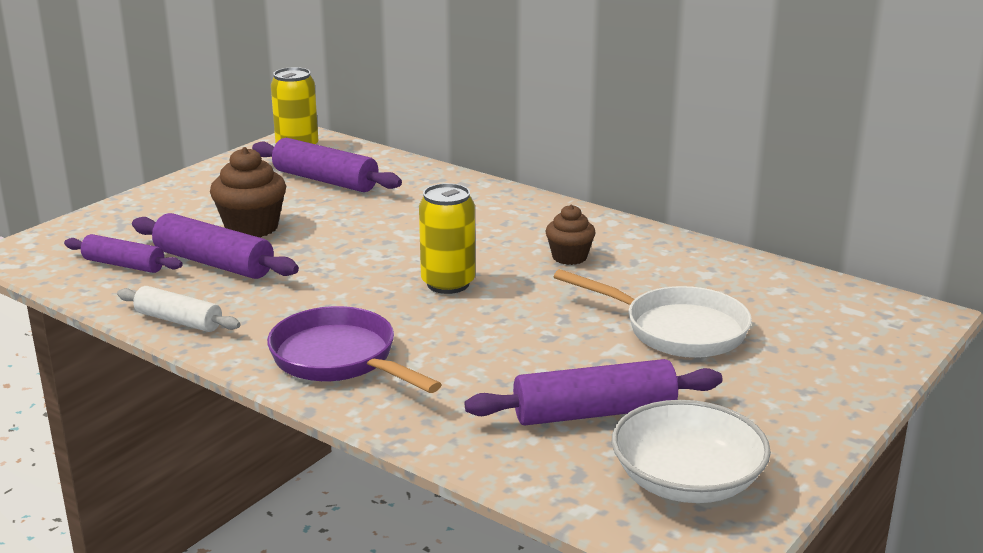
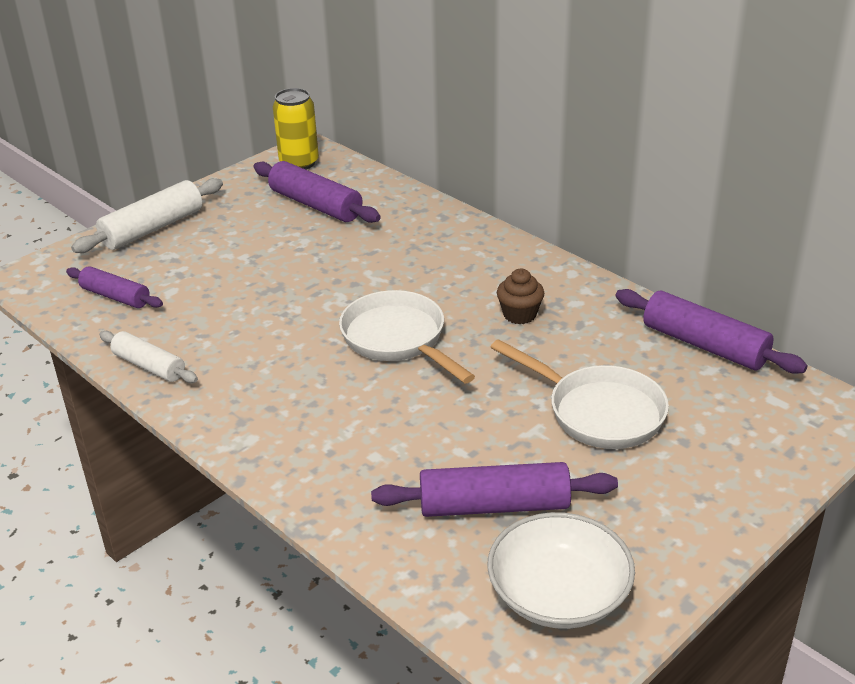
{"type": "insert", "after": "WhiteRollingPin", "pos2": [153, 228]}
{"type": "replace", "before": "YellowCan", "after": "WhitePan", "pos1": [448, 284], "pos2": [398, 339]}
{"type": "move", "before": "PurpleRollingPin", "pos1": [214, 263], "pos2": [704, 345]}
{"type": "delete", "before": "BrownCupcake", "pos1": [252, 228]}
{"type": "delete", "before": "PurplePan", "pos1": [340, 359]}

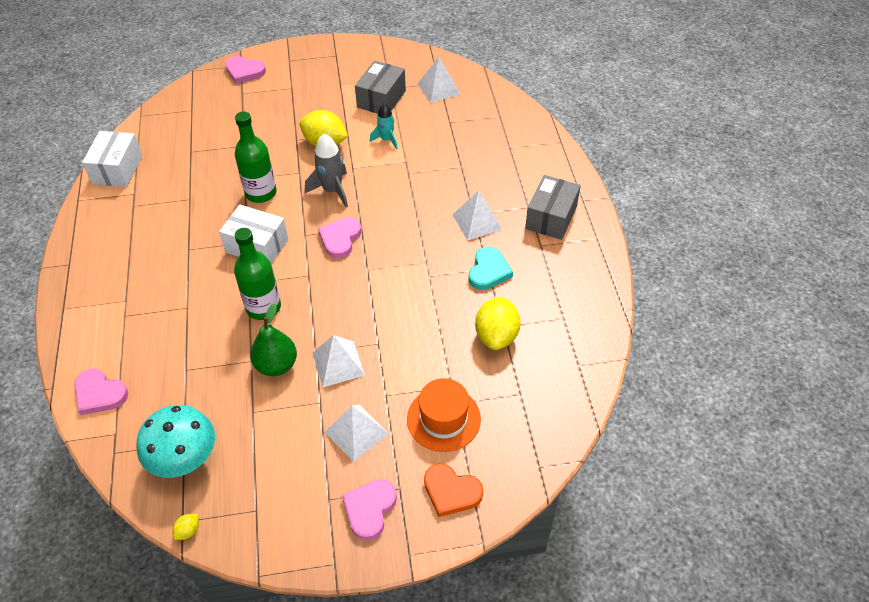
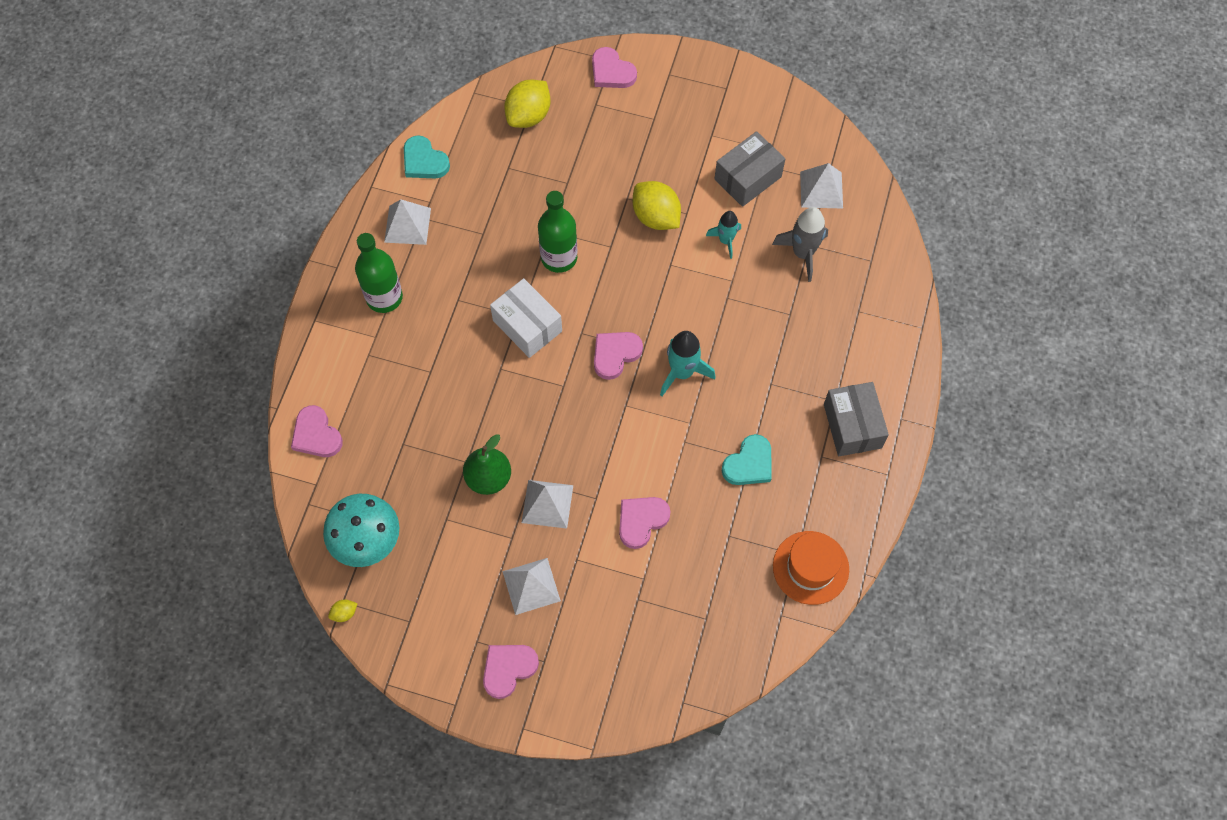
{"type": "move", "before": "GreenBottle", "pos1": [263, 307], "pos2": [384, 297]}
{"type": "move", "before": "WhitePyramid", "pos1": [477, 222], "pos2": [407, 225]}
{"type": "replace", "before": "WhiteBox", "after": "TurquoiseHeart", "pos1": [117, 169], "pos2": [424, 161]}
{"type": "move", "before": "YellowLemon", "pos1": [496, 336], "pos2": [528, 116]}
{"type": "insert", "after": "PinkHeart", "pos2": [641, 521]}
{"type": "insert", "after": "TurquoiseRocket", "pos2": [682, 372]}
{"type": "move", "before": "GreyRocket", "pos1": [332, 190], "pos2": [803, 253]}
{"type": "move", "before": "OrangeHat", "pos1": [443, 419], "pos2": [810, 567]}
{"type": "rotate", "before": "GreyBox", "pos1": [551, 217], "pos2": [852, 426], "turn": -60}
{"type": "delete", "before": "OrangeHeart", "pos1": [451, 491]}

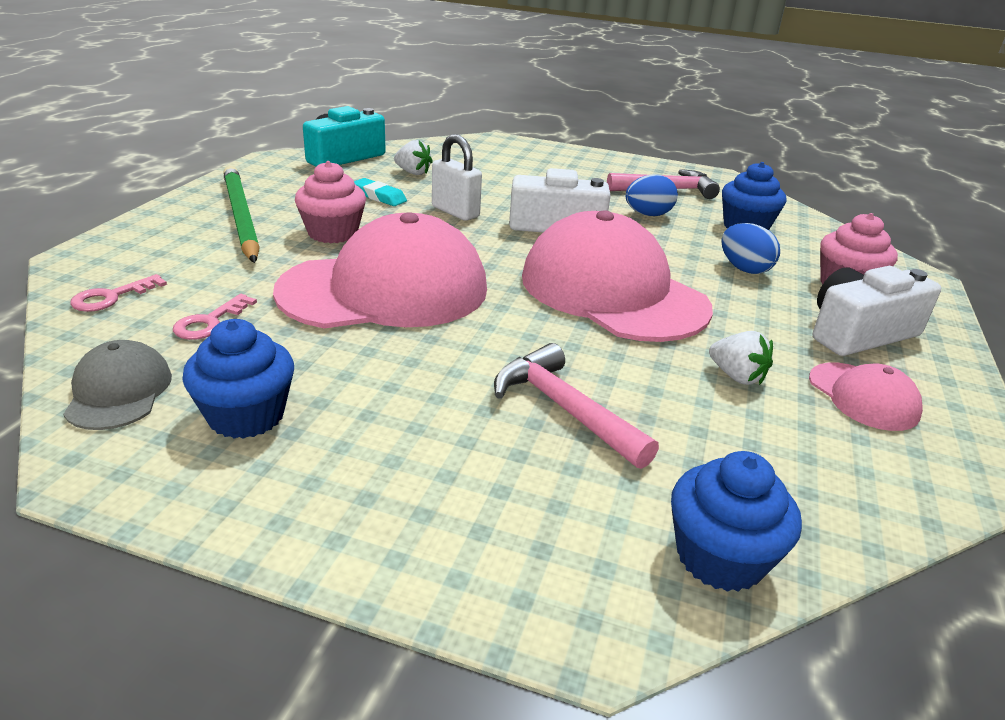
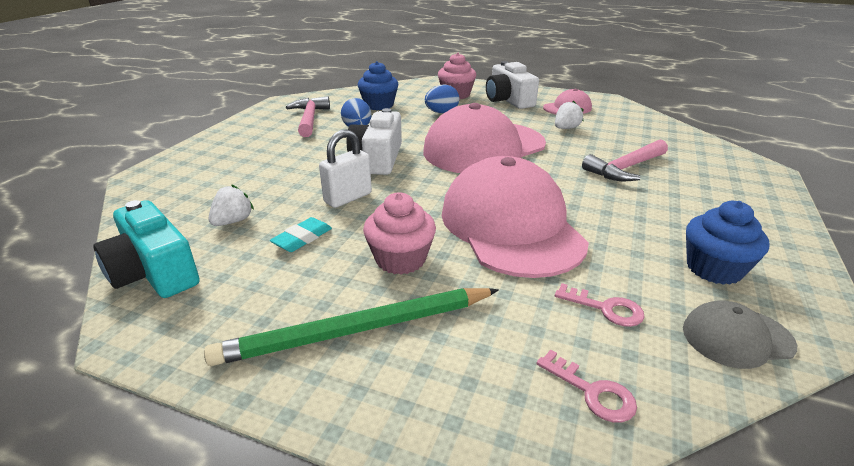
{"type": "delete", "before": "BlueCupcake", "pos1": [720, 557]}

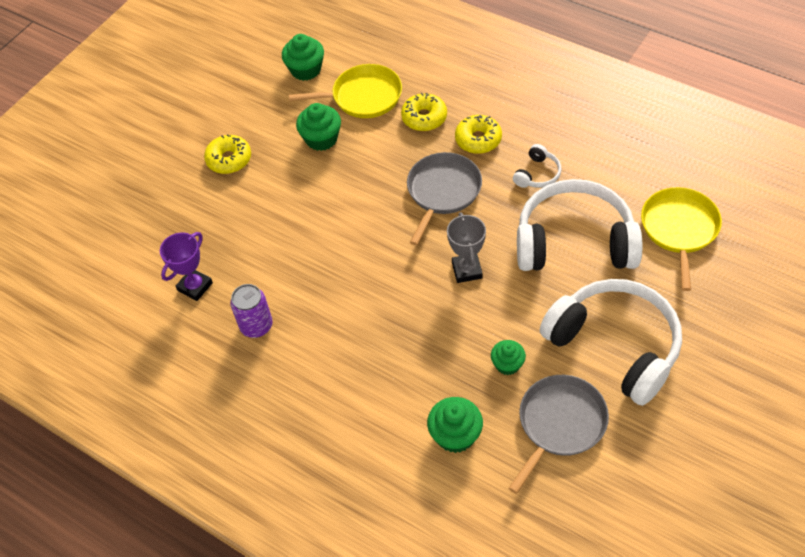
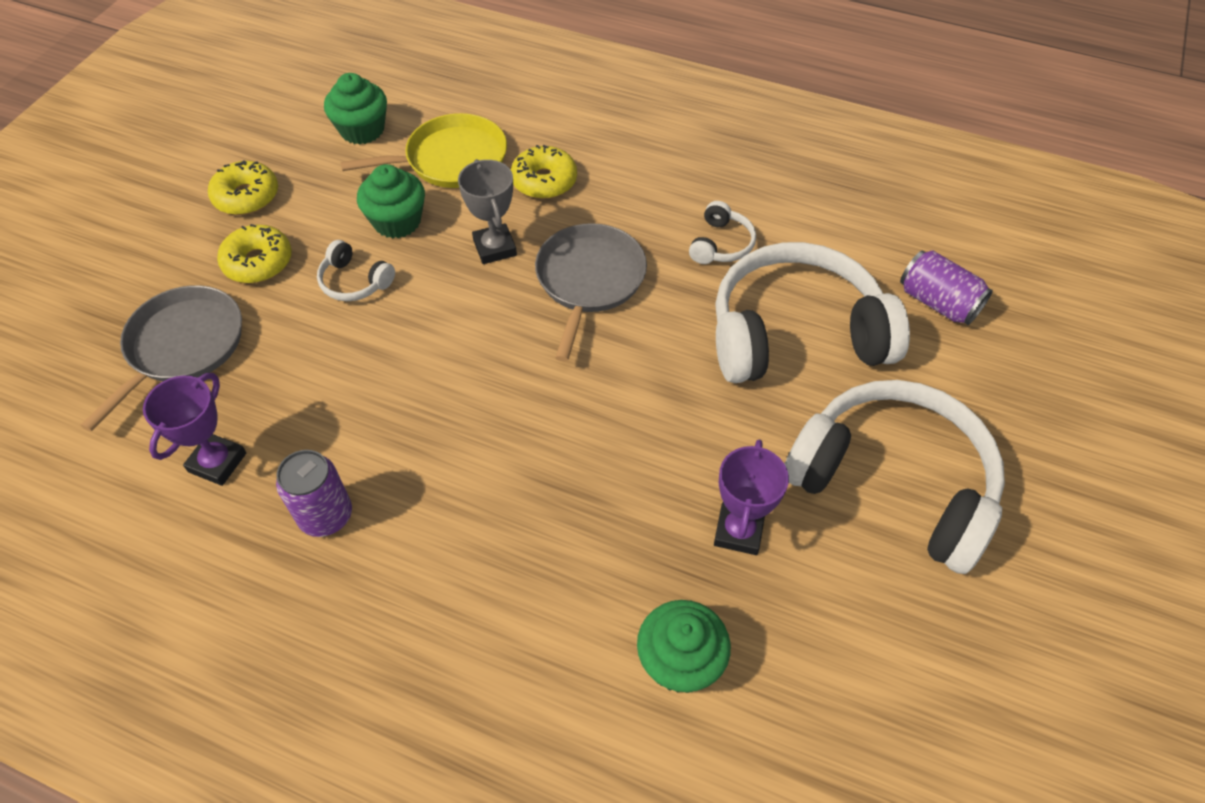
{"type": "move", "before": "GreyPan", "pos1": [559, 424], "pos2": [182, 347]}
{"type": "move", "before": "YellowDonut", "pos1": [478, 139], "pos2": [246, 196]}
{"type": "insert", "after": "WhiteHeadphones", "pos2": [354, 282]}
{"type": "move", "before": "GreyTrophy", "pos1": [467, 270], "pos2": [495, 248]}
{"type": "replace", "before": "GreenCupcake", "after": "PurpleTrophy", "pos1": [507, 364], "pos2": [738, 531]}
{"type": "replace", "before": "YellowPan", "after": "PurpleCan", "pos1": [679, 229], "pos2": [938, 302]}

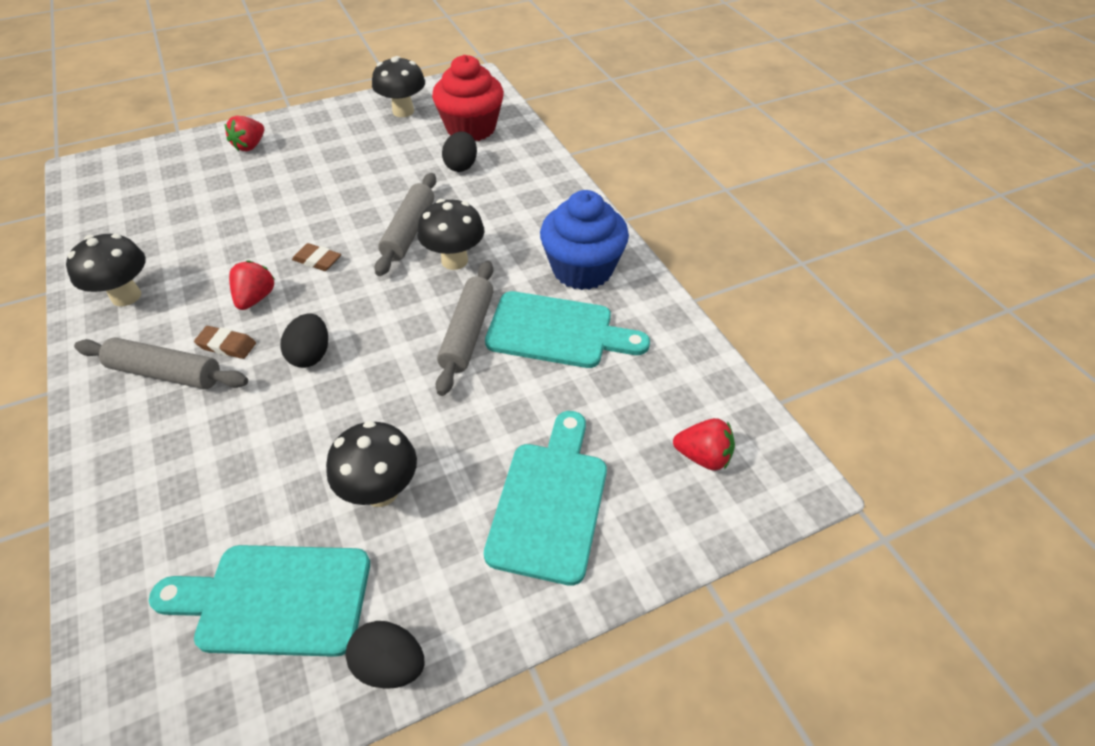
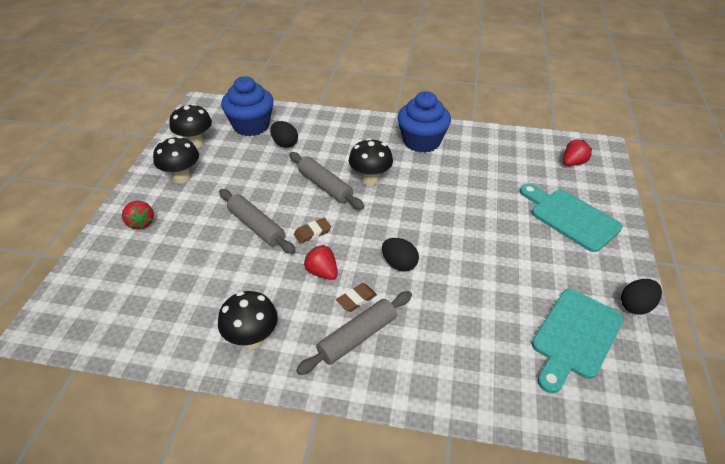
{"type": "move", "before": "BlackMushroom", "pos1": [381, 491], "pos2": [182, 177]}
{"type": "move", "before": "GreyRollingPin", "pos1": [467, 333], "pos2": [256, 226]}
{"type": "recolor", "before": "RedCupcake", "after": "BlueCupcake", "pos1": [471, 128], "pos2": [251, 126]}
{"type": "delete", "before": "TurquoiseCuttingBoard", "pos1": [557, 331]}

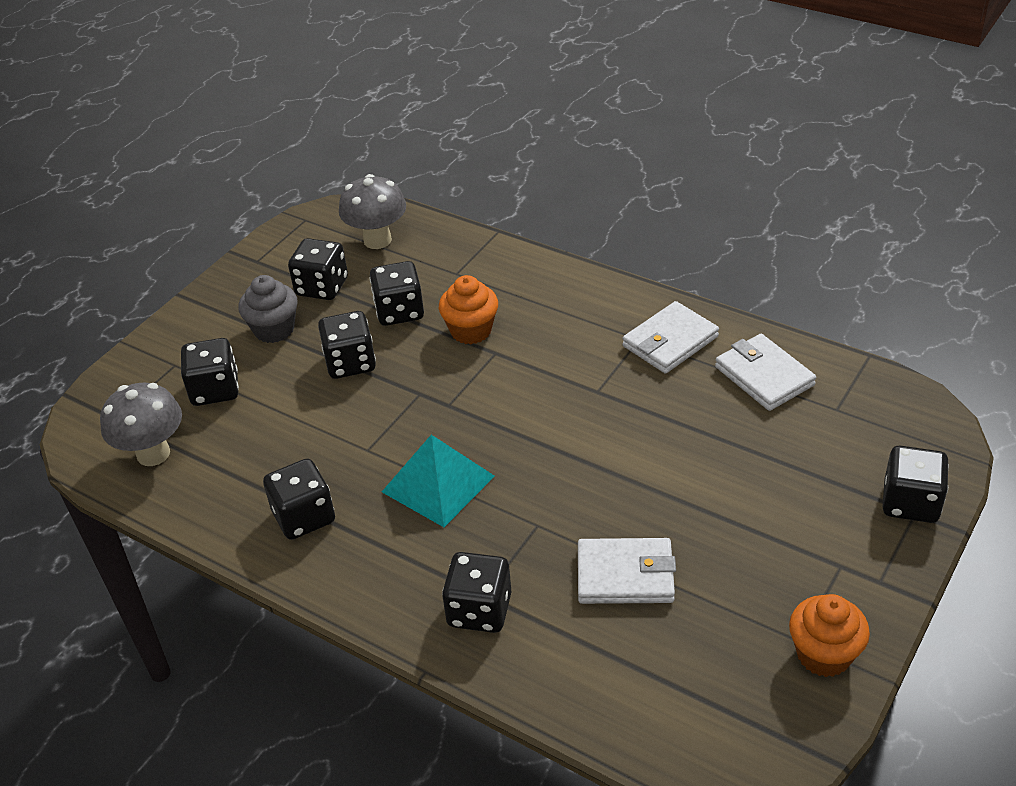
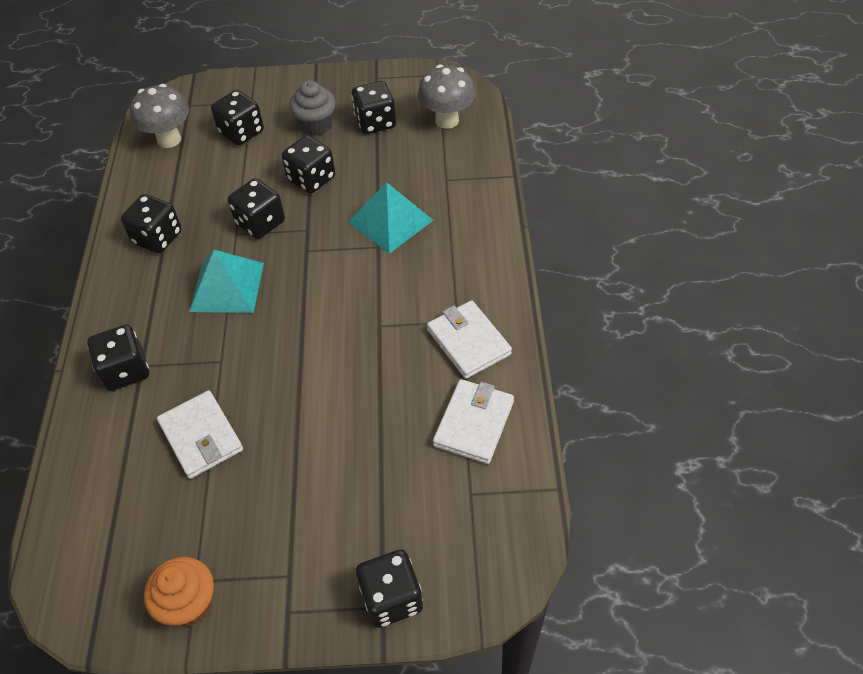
{"type": "move", "before": "BlackDice", "pos1": [399, 311], "pos2": [260, 223]}
{"type": "replace", "before": "OrangeCupcake", "after": "TurquoisePyramid", "pos1": [471, 330], "pos2": [390, 221]}
{"type": "rotate", "before": "WhiteWallet", "pos1": [670, 341], "pos2": [468, 342], "turn": 45}

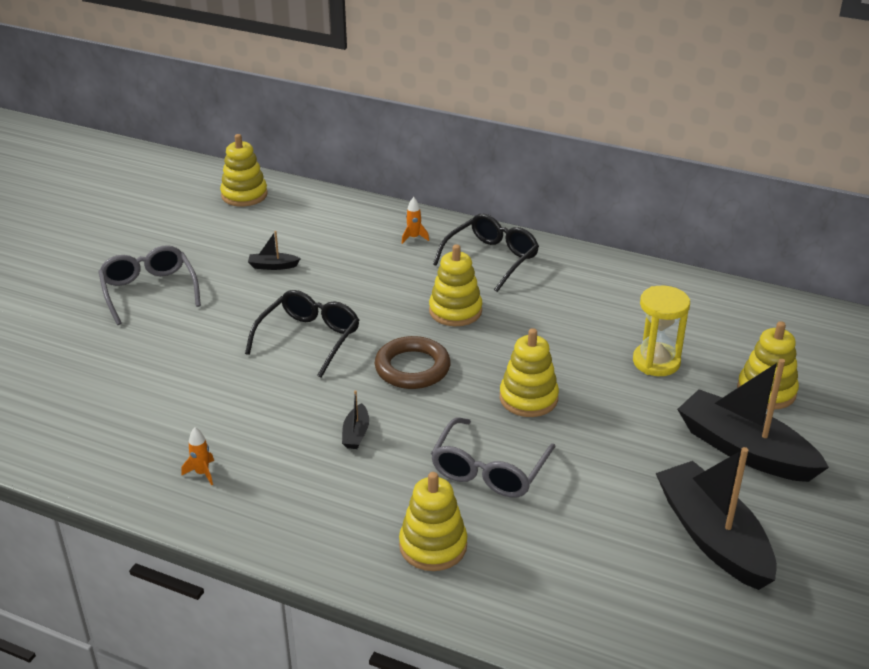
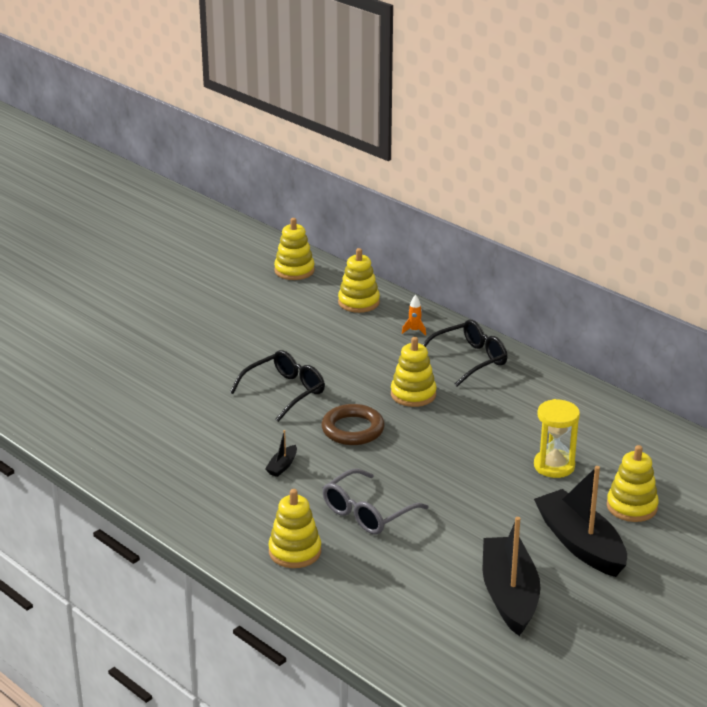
{"type": "move", "before": "YellowStackingToy", "pos1": [528, 398], "pos2": [358, 302]}
{"type": "delete", "before": "GreyGlasses", "pos1": [149, 291]}
{"type": "delete", "before": "OrangeRocket", "pos1": [202, 473]}
{"type": "delete", "before": "BlackBoat", "pos1": [273, 266]}

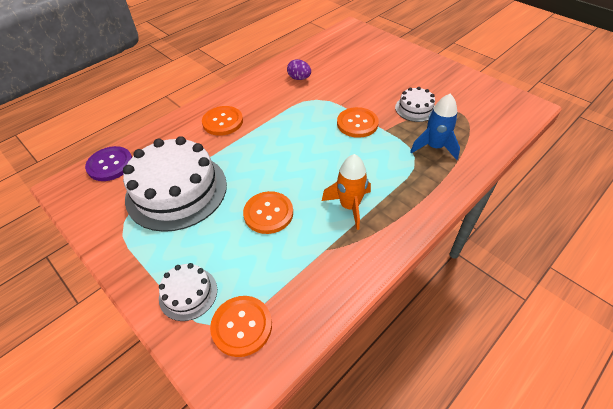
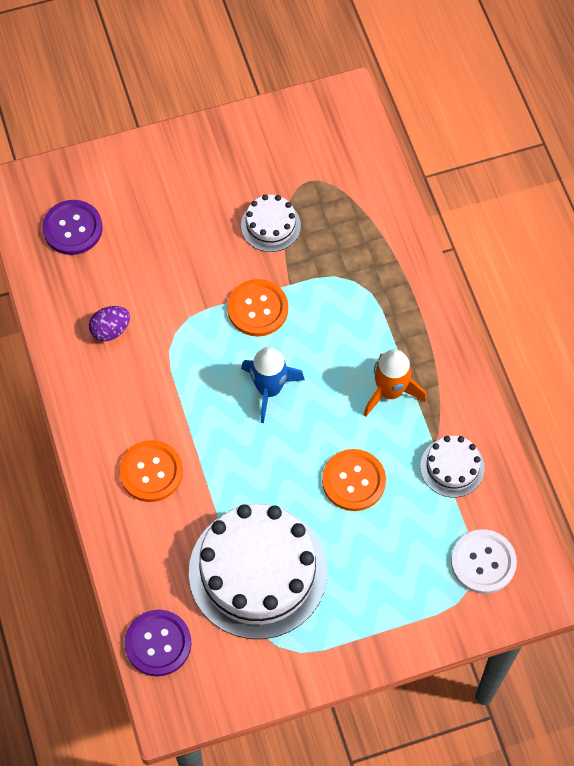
{"type": "insert", "after": "PurpleButton", "pos2": [72, 228]}
{"type": "move", "before": "BlueRocket", "pos1": [434, 147], "pos2": [269, 389]}
{"type": "move", "before": "WhiteCake", "pos1": [188, 293], "pos2": [452, 467]}
{"type": "recolor", "before": "OrangeButton", "after": "WhiteButton", "pos1": [242, 326], "pos2": [483, 562]}

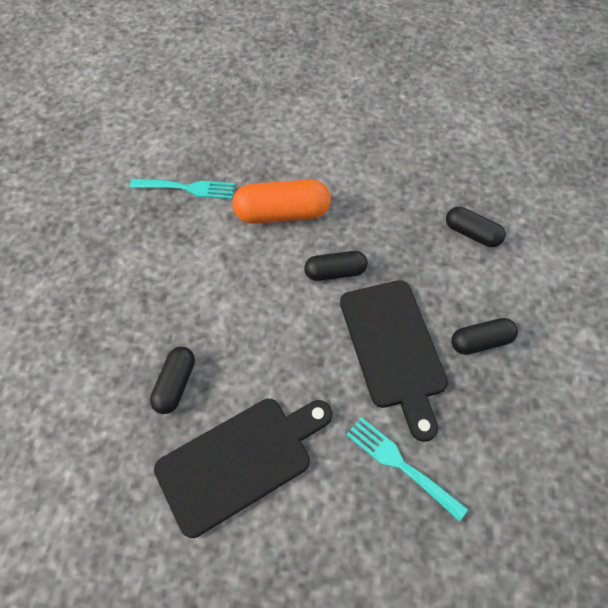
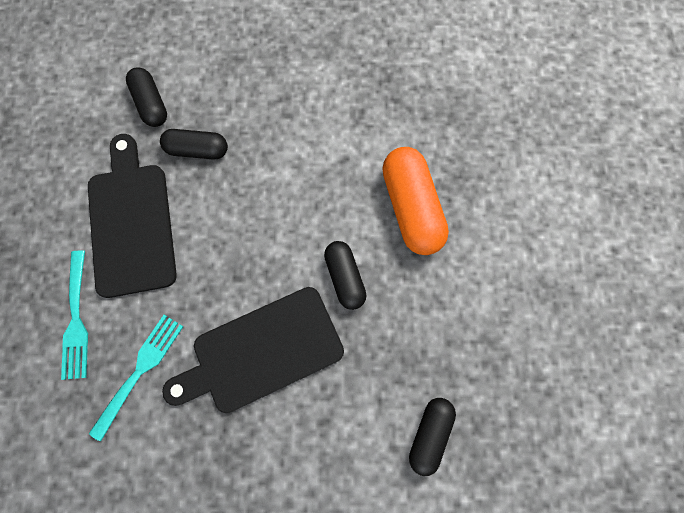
{"type": "move", "before": "TurquoiseFork", "pos1": [187, 188], "pos2": [76, 319]}
{"type": "rotate", "before": "BlackCuttingBoard", "pos1": [240, 460], "pos2": [132, 222], "turn": -150}
{"type": "move", "before": "BlackCapsule", "pos1": [480, 341], "pos2": [151, 104]}

